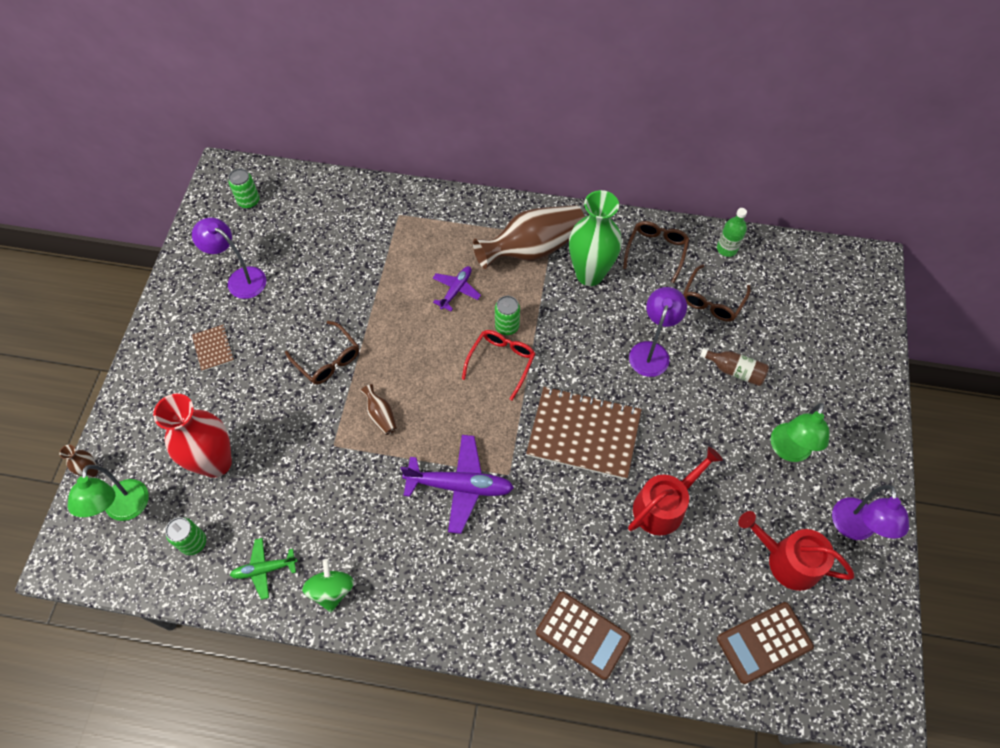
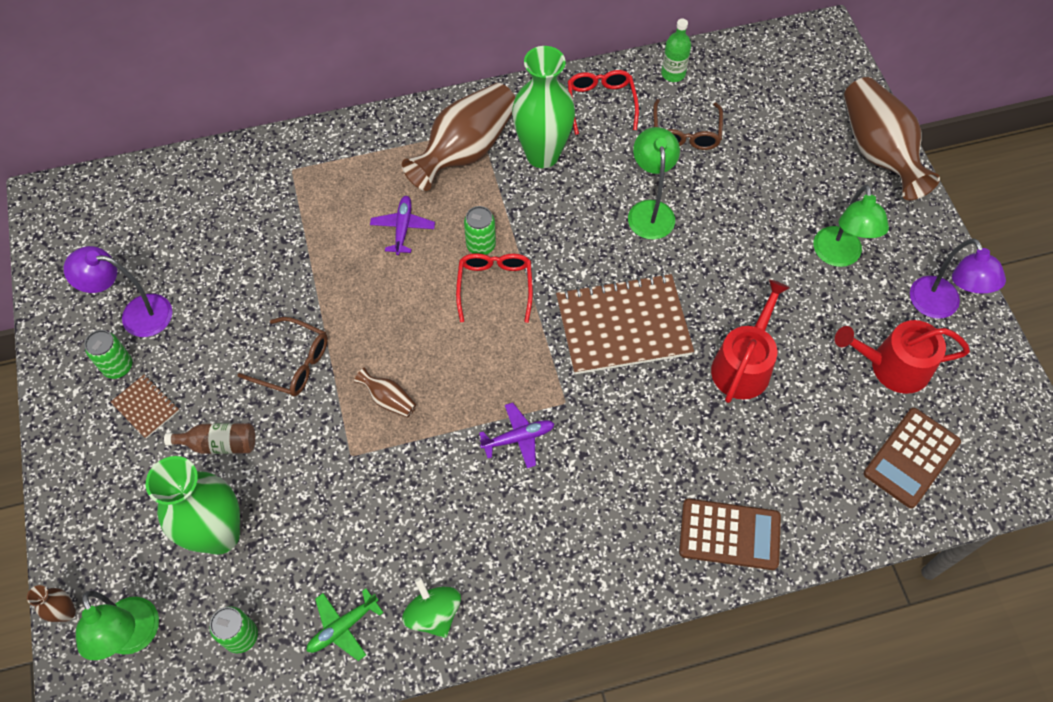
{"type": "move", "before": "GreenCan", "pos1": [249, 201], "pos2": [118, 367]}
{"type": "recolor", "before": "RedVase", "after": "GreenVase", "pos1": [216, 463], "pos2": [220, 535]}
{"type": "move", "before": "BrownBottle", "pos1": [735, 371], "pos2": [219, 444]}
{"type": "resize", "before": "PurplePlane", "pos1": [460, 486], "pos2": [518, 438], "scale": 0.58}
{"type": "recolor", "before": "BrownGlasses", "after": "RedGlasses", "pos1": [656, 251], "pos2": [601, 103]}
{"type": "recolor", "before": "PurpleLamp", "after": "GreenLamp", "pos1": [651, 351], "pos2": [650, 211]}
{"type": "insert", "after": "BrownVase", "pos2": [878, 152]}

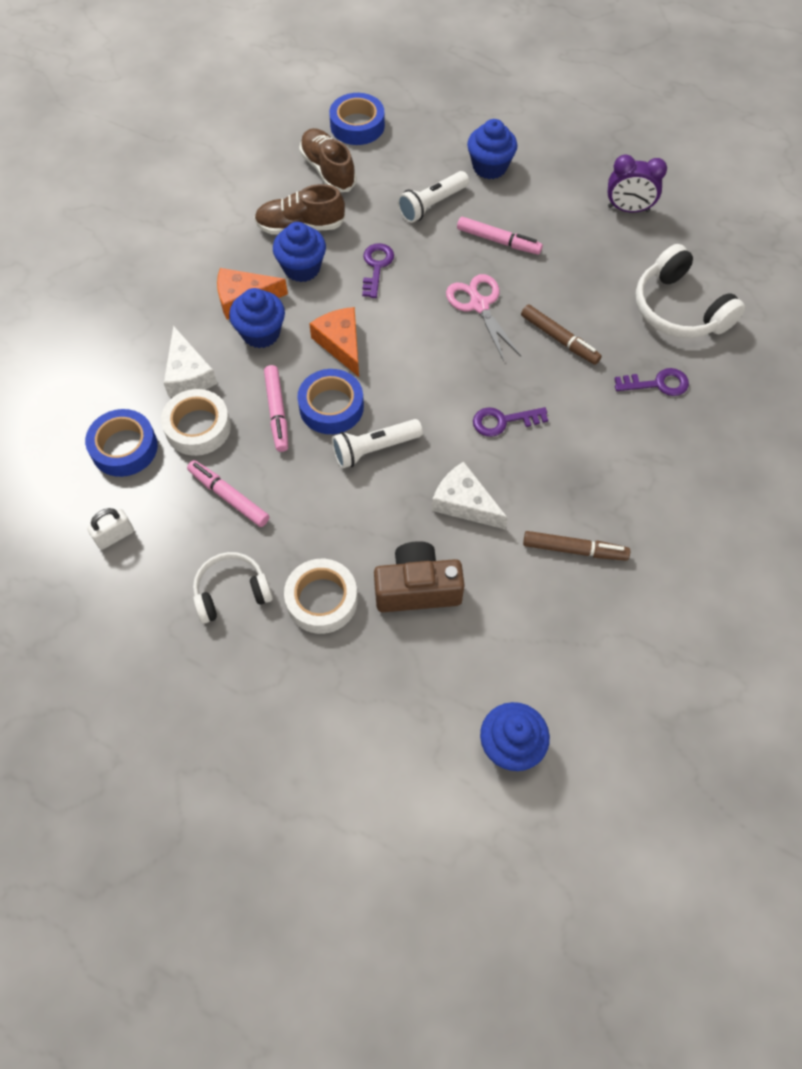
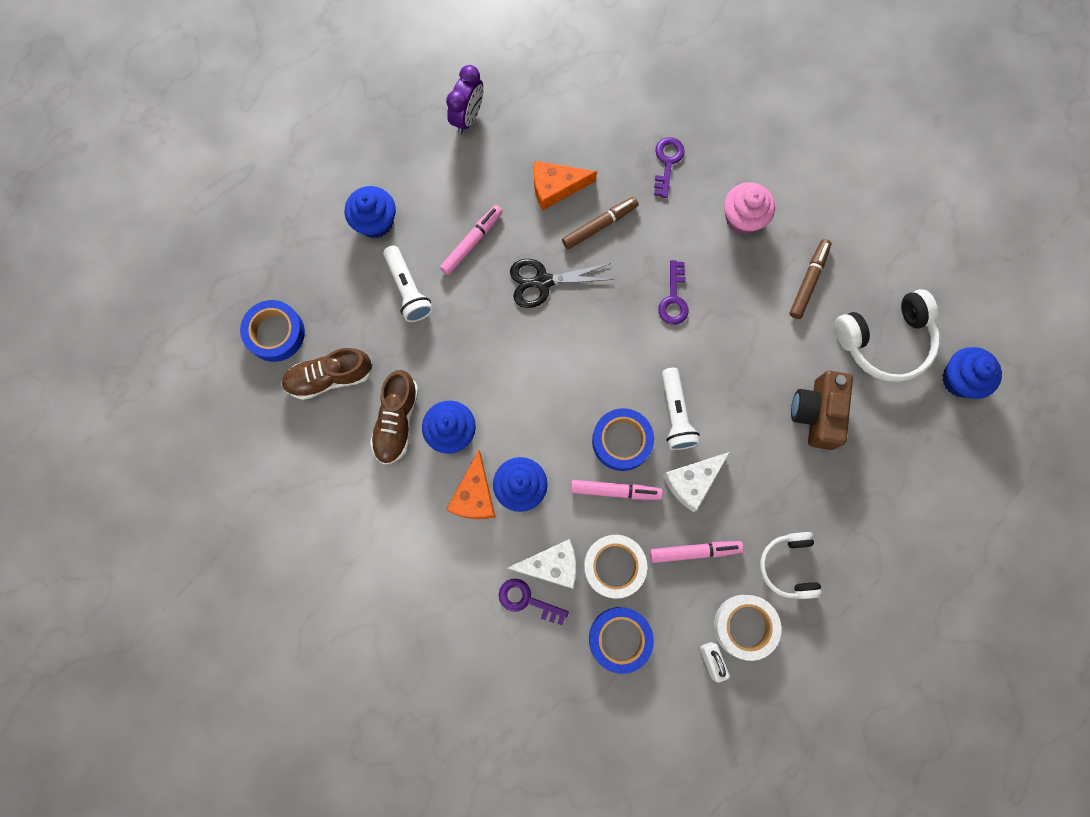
{"type": "move", "before": "PurpleKey", "pos1": [376, 266], "pos2": [526, 600]}
{"type": "recolor", "before": "PinkScissors", "after": "BlackScissors", "pos1": [479, 305], "pos2": [543, 281]}
{"type": "move", "before": "OrangeCheese", "pos1": [341, 344], "pos2": [556, 187]}
{"type": "rotate", "before": "PinkMarker", "pos1": [229, 497], "pos2": [695, 551], "turn": -150}
{"type": "move", "before": "WhiteCheese", "pos1": [464, 503], "pos2": [692, 481]}
{"type": "move", "before": "WhiteTape", "pos1": [322, 600], "pos2": [745, 626]}
{"type": "insert", "after": "PinkCupcake", "pos2": [743, 218]}
{"type": "move", "before": "WhiteHeadphones", "pos1": [679, 309], "pos2": [884, 340]}

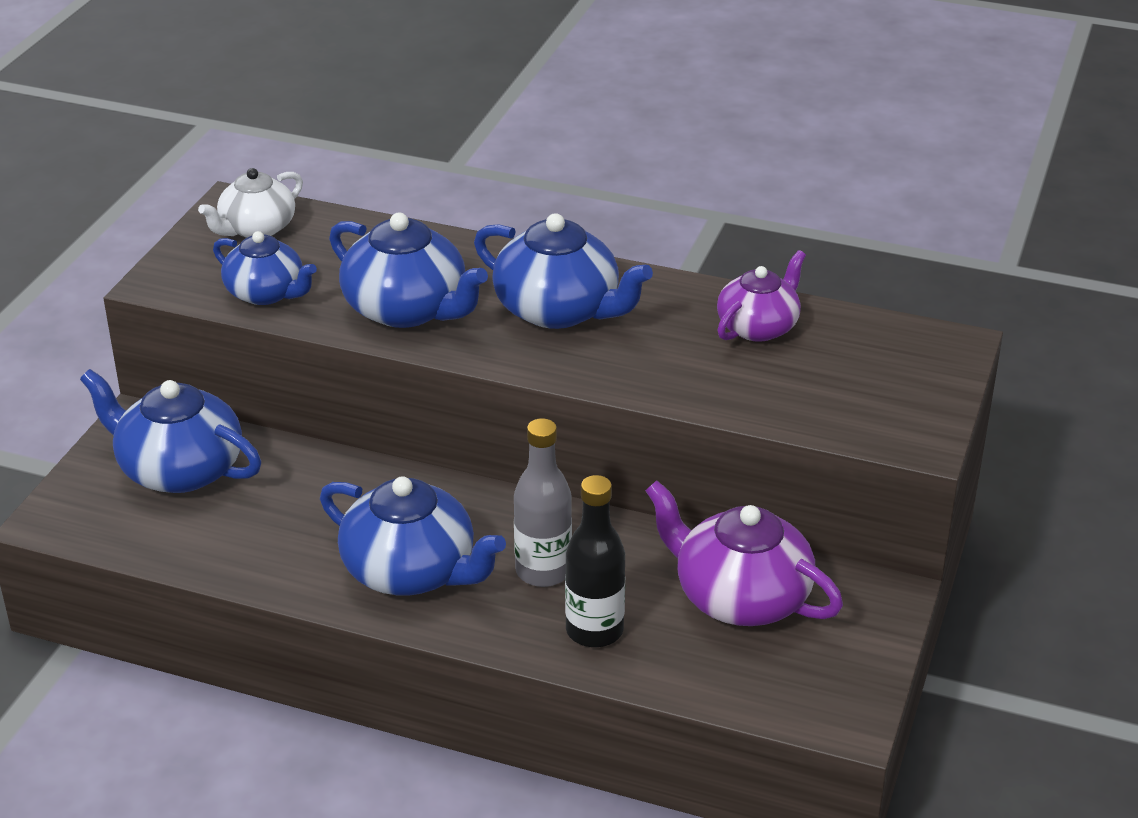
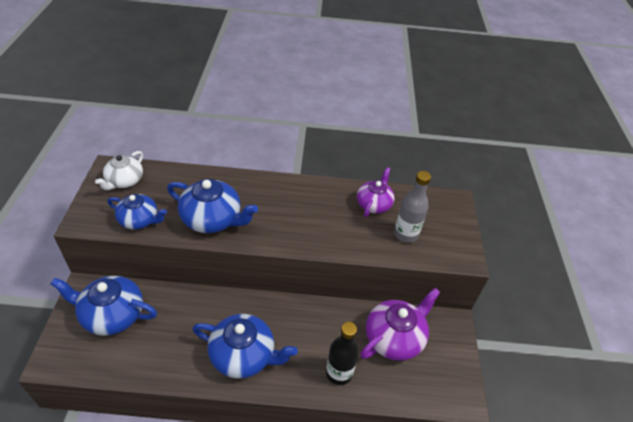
{"type": "rotate", "before": "PurpleTeapot", "pos1": [740, 597], "pos2": [395, 338], "turn": 120}
{"type": "move", "before": "GreyBottle", "pos1": [543, 571], "pos2": [406, 234]}
{"type": "delete", "before": "BlueTeapot", "pos1": [559, 310]}

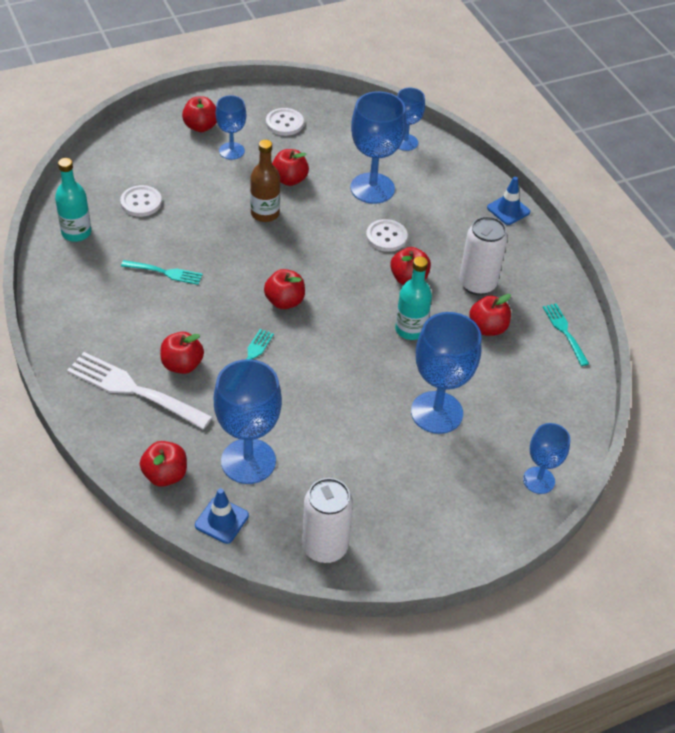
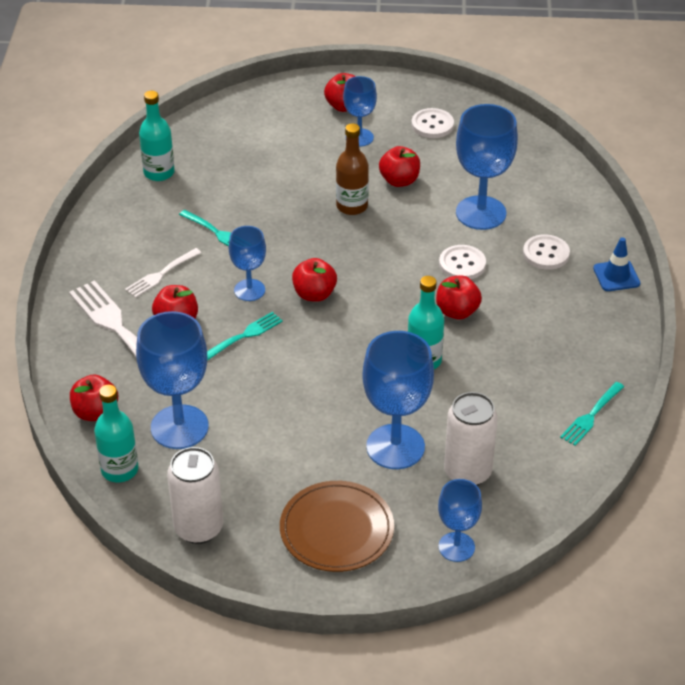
{"type": "replace", "before": "BlueTrafficCone", "after": "TurquoiseBottle", "pos1": [221, 520], "pos2": [119, 470]}
{"type": "insert", "after": "WhiteFork", "pos2": [161, 274]}
{"type": "move", "before": "BlueGoblet", "pos1": [405, 142], "pos2": [249, 290]}
{"type": "insert", "after": "BrownPlate", "pos2": [336, 529]}
{"type": "move", "before": "WhiteCan", "pos1": [477, 284], "pos2": [467, 472]}
{"type": "move", "before": "WhiteButton", "pos1": [141, 202], "pos2": [546, 254]}
{"type": "rotate", "before": "TurquoiseFork", "pos1": [565, 332], "pos2": [591, 415], "turn": -150}
{"type": "delete", "before": "RedApple", "pos1": [487, 328]}

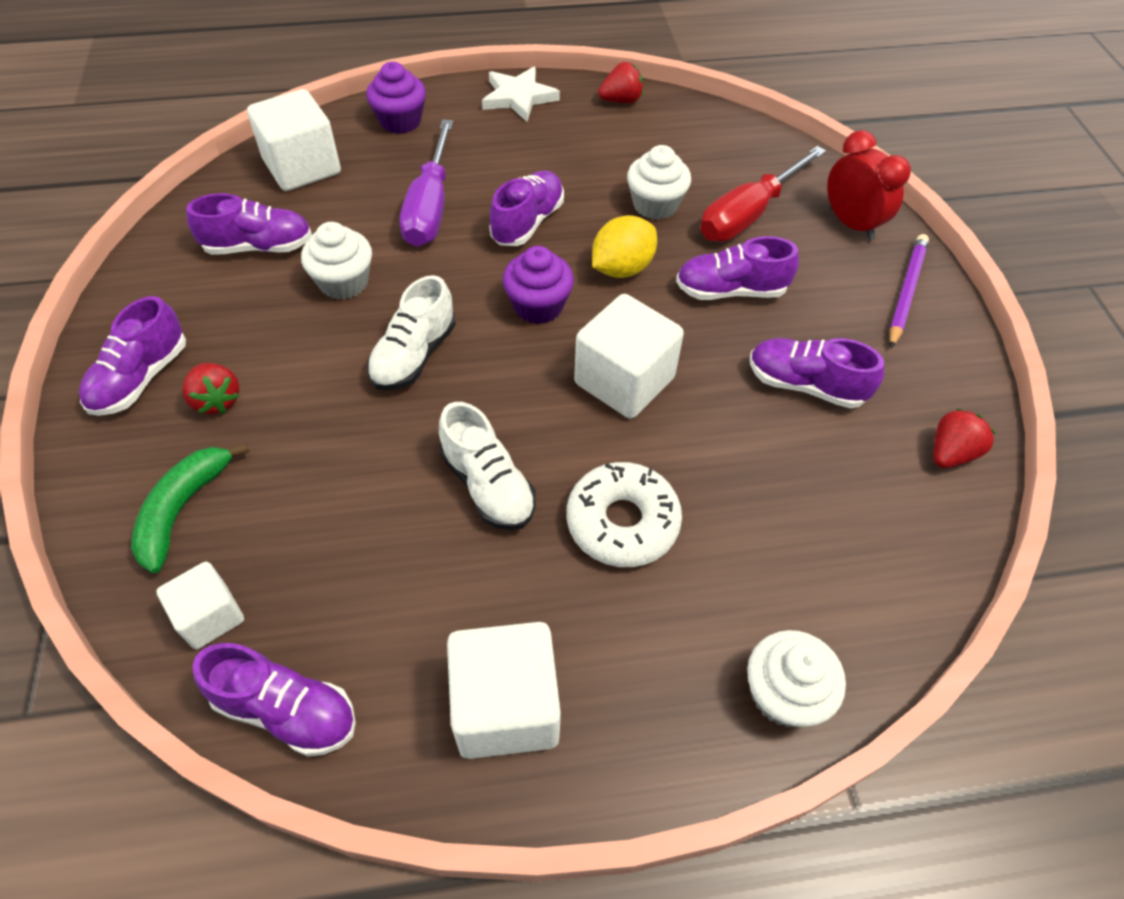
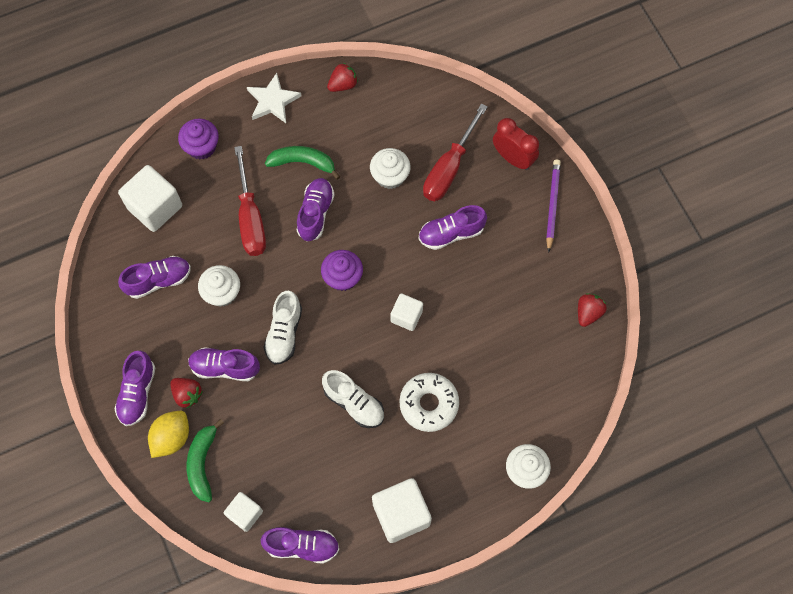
{"type": "move", "before": "YellowLemon", "pos1": [622, 268], "pos2": [172, 437]}
{"type": "move", "before": "PurpleShoe", "pos1": [805, 385], "pos2": [225, 367]}
{"type": "recolor", "before": "PurpleScrewdriver", "after": "RedScrewdriver", "pos1": [430, 207], "pos2": [250, 218]}
{"type": "insert", "after": "GreenBanana", "pos2": [303, 162]}
{"type": "resize", "before": "WhiteCube", "pos1": [624, 381], "pos2": [406, 316], "scale": 0.59}

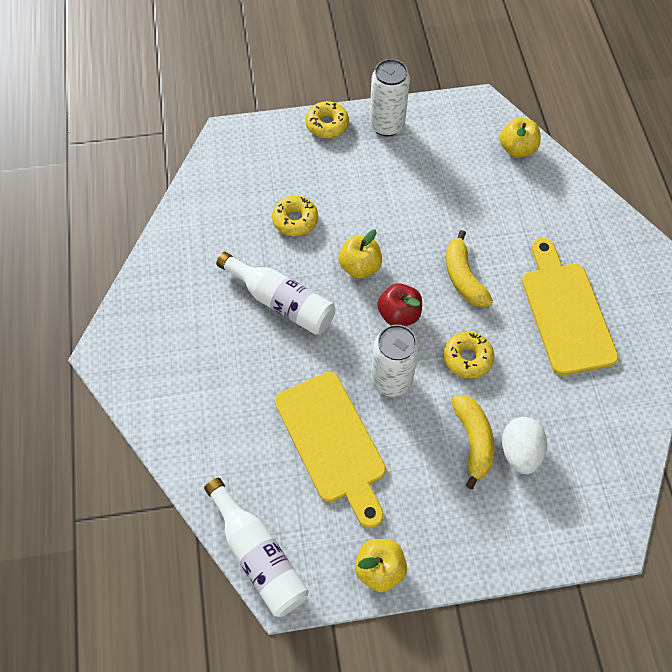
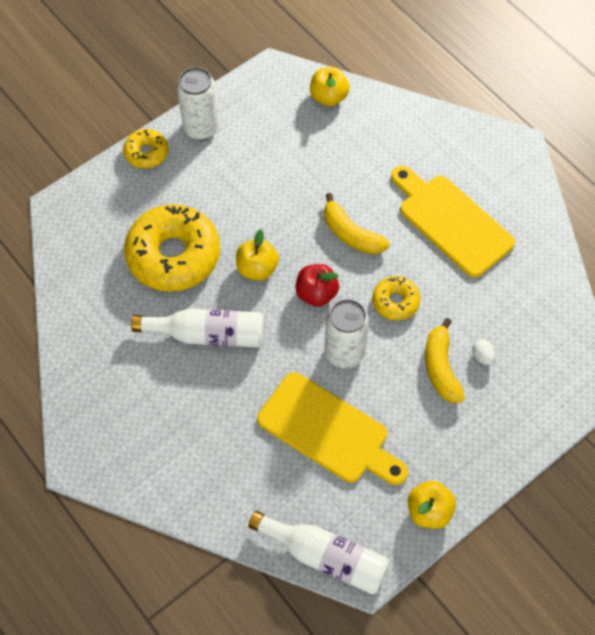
{"type": "resize", "before": "YellowDonut", "pos1": [295, 220], "pos2": [173, 255], "scale": 2.02}
{"type": "rotate", "before": "YellowBanana", "pos1": [473, 441], "pos2": [441, 367], "turn": -150}
{"type": "resize", "before": "WhiteEgg", "pos1": [520, 452], "pos2": [482, 356], "scale": 0.52}

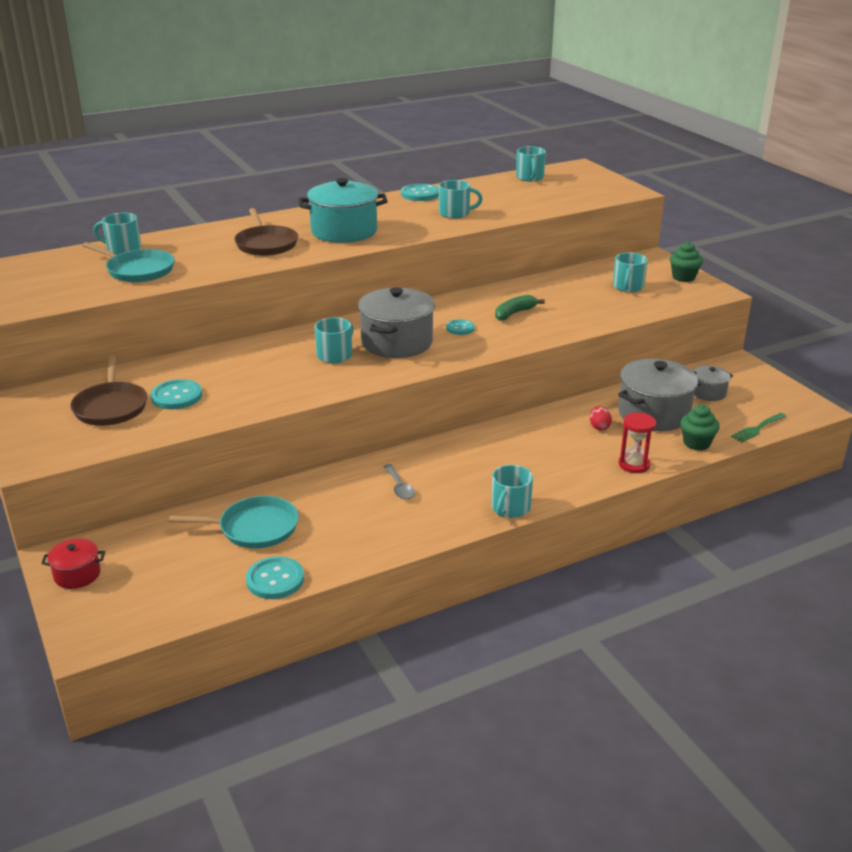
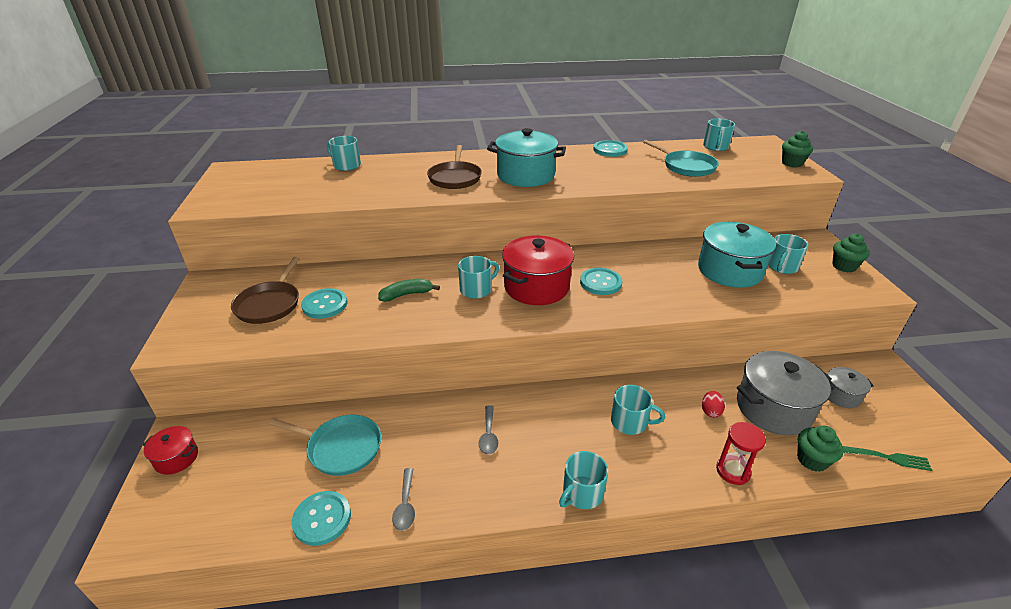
{"type": "move", "before": "GreenBanana", "pos1": [514, 313], "pos2": [407, 294]}
{"type": "insert", "after": "GreySpoon", "pos2": [405, 505]}
{"type": "recolor", "before": "GreyPot", "after": "RedPot", "pos1": [397, 342], "pos2": [536, 287]}
{"type": "resize", "before": "TurquoiseButton", "pos1": [460, 328], "pos2": [600, 283], "scale": 1.58}
{"type": "move", "before": "TurquoiseMug", "pos1": [455, 213], "pos2": [630, 422]}
{"type": "move", "before": "TurquoisePan", "pos1": [138, 270], "pos2": [686, 166]}
{"type": "insert", "after": "TurquoisePot", "pos2": [729, 271]}
{"type": "insert", "after": "GreenCupcake", "pos2": [792, 163]}
{"type": "rotate", "before": "GreenFork", "pos1": [757, 429], "pos2": [889, 458], "turn": -150}

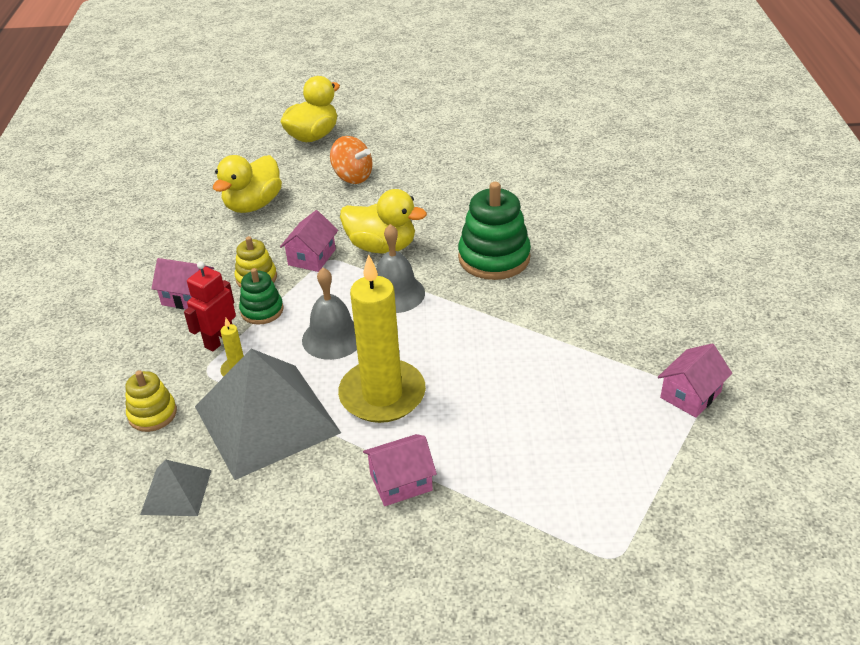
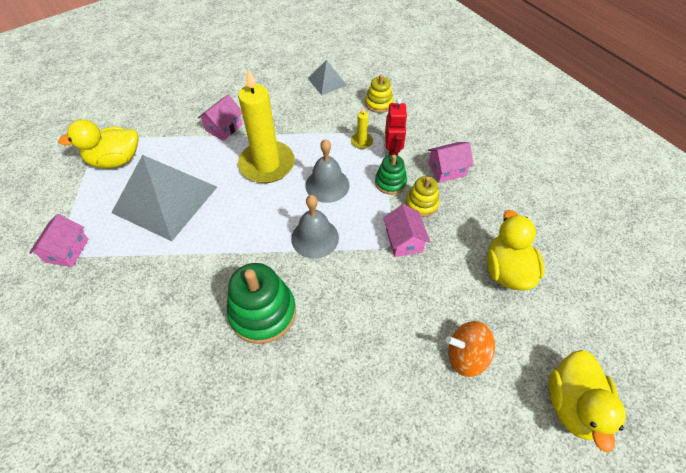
{"type": "move", "before": "YellowDuck", "pos1": [382, 247], "pos2": [115, 160]}
{"type": "move", "before": "GreyPyramid", "pos1": [266, 419], "pos2": [165, 199]}

